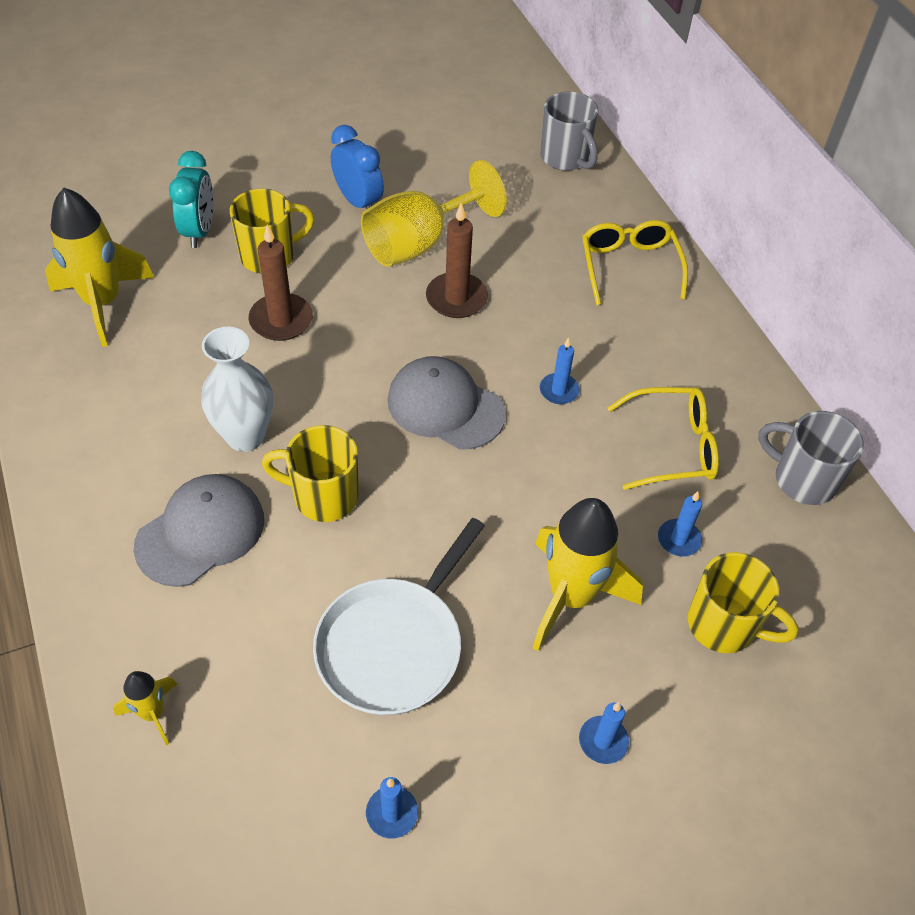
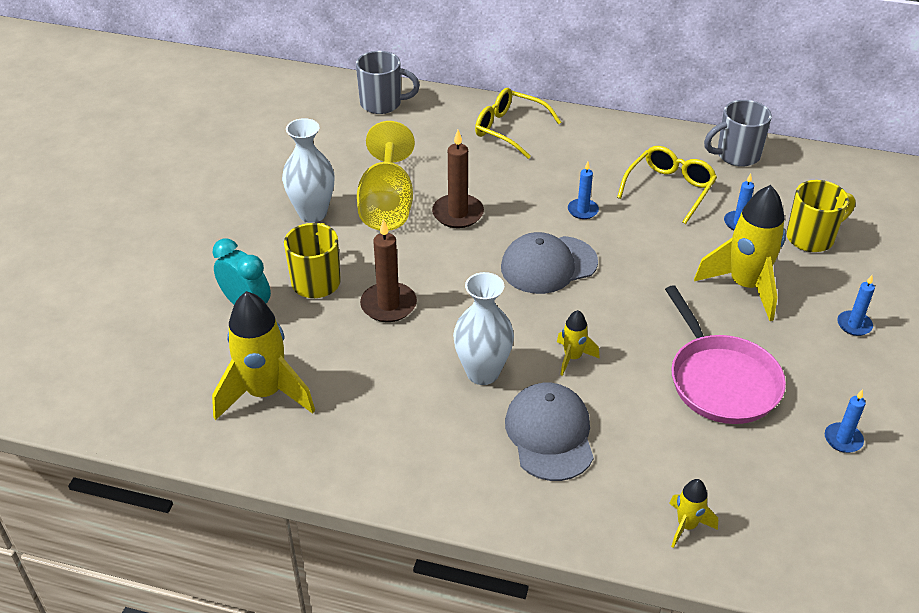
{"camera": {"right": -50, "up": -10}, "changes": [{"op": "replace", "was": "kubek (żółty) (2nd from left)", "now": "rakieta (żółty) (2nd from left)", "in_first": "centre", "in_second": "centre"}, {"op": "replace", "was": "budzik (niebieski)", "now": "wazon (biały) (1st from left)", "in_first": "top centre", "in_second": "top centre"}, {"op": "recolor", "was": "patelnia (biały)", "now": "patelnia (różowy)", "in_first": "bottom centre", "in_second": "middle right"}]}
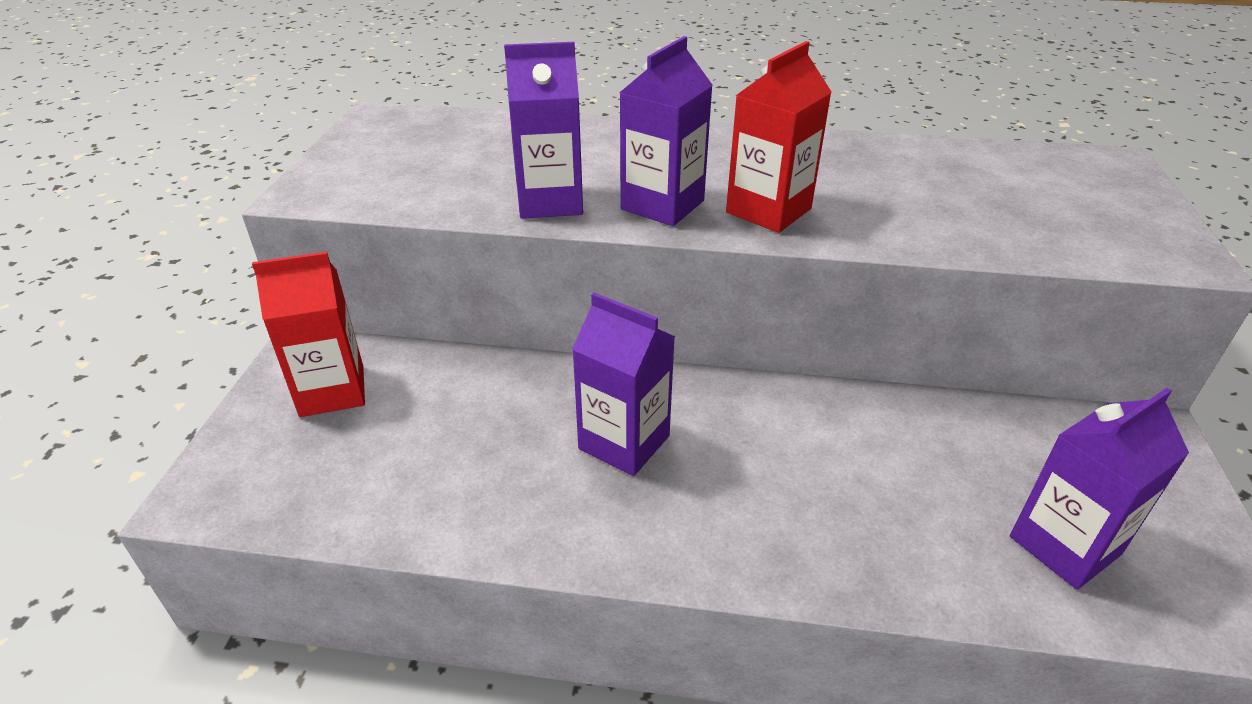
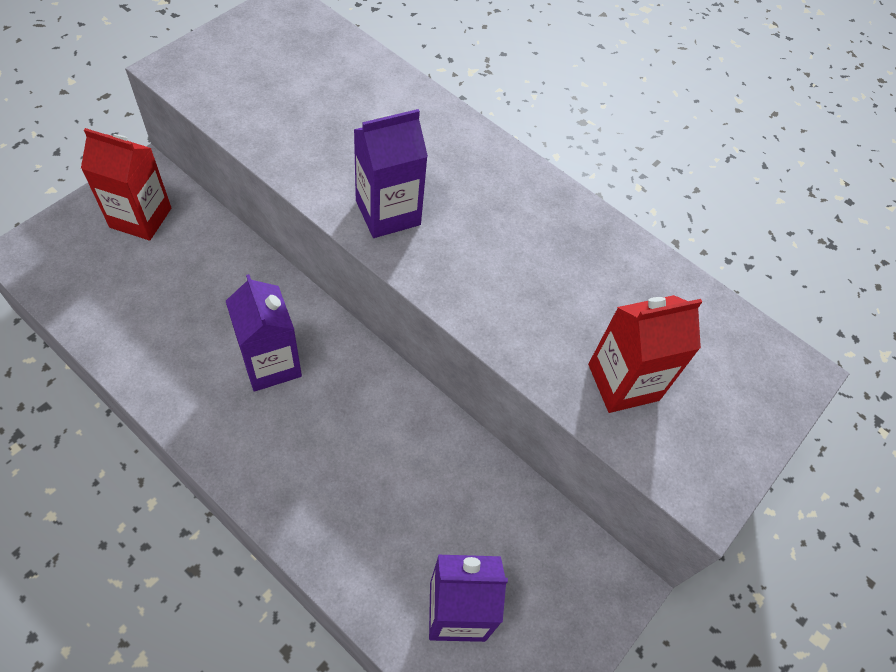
{"camera": {"right": 25, "up": 20}, "changes": [{"op": "delete", "was": "karton mleka (fioletowy) (1st from left)", "in_first": "top centre"}, {"op": "move", "was": "karton mleka (czerwony) (2nd from left)", "in_first": "top centre", "in_second": "middle right"}]}
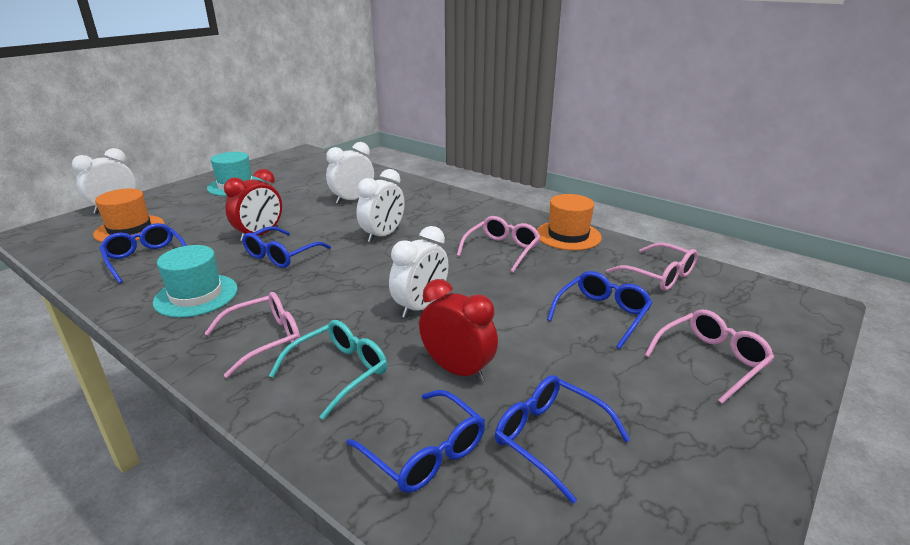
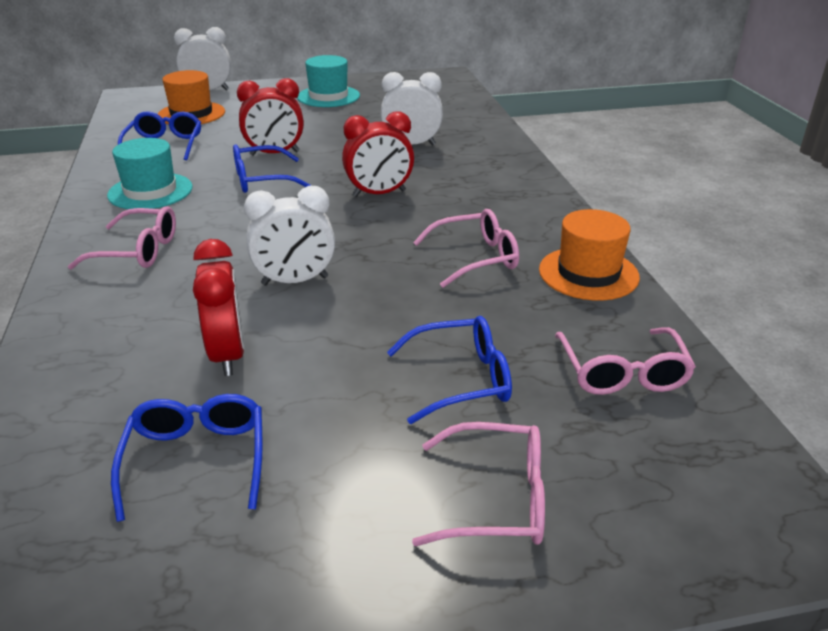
{"camera": {"right": 40, "up": 5}, "changes": [{"op": "delete", "was": "okulary (turkusowy)", "in_first": "bottom centre"}, {"op": "delete", "was": "okulary (niebieski) (3rd from left)", "in_first": "bottom centre"}, {"op": "recolor", "was": "budzik (biały) (3rd from left)", "now": "budzik (czerwony) (3rd from left)", "in_first": "centre", "in_second": "top centre"}]}
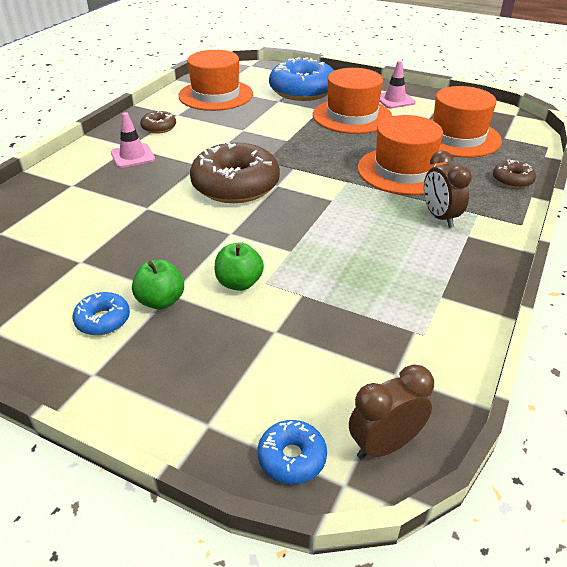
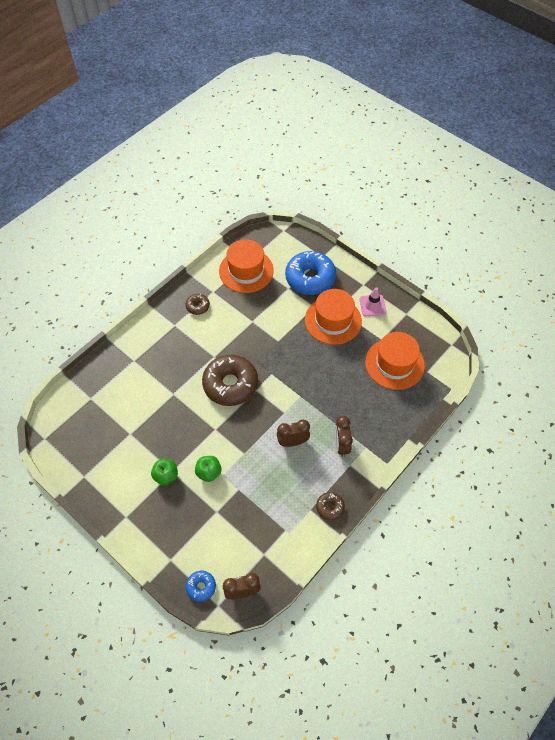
{"camera": {"right": 15, "up": 20}, "changes": [{"op": "delete", "was": "donut (niebieski) (1st from left)", "in_first": "middle left"}, {"op": "delete", "was": "pachołek (różowy) (1st from left)", "in_first": "top left"}, {"op": "delete", "was": "kapelusz (pomarańczowy) (3rd from left)", "in_first": "top right"}, {"op": "insert", "now": "budzik (brązowy) (2nd from left)", "in_second": "centre"}, {"op": "move", "was": "donut (brązowy) (3rd from left)", "in_first": "top right", "in_second": "bottom centre"}]}
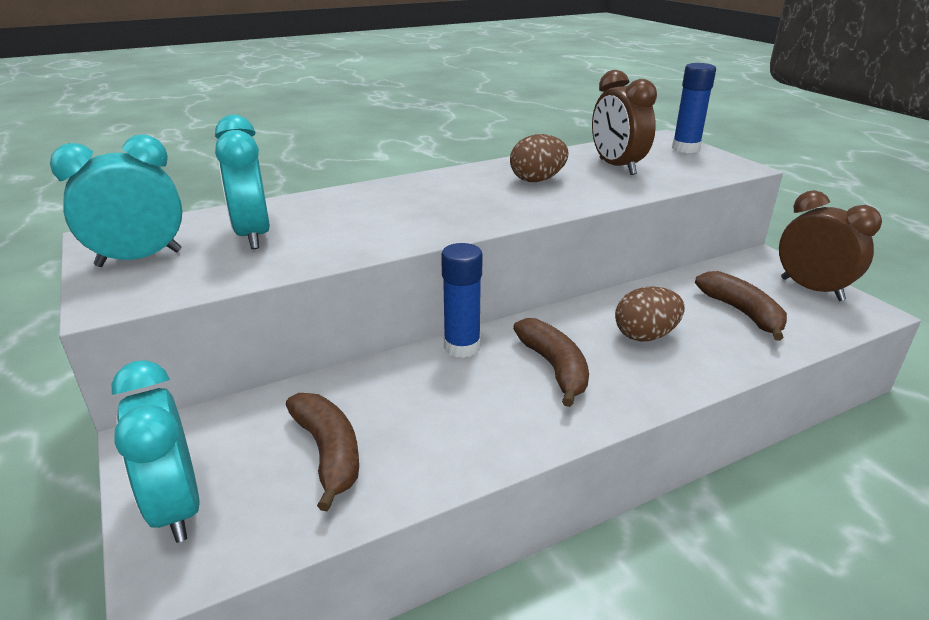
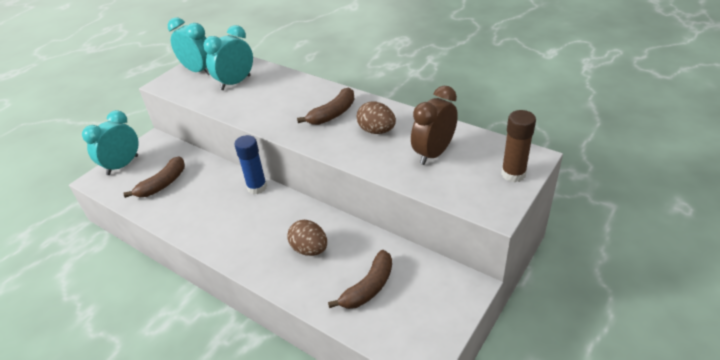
{"camera": {"right": 65, "up": 10}, "changes": [{"op": "delete", "was": "budzik (brązowy) (2nd from left)", "in_first": "middle right"}, {"op": "move", "was": "banan (brązowy) (2nd from left)", "in_first": "centre", "in_second": "top centre"}, {"op": "recolor", "was": "klej w sztyfcie (niebieski) (2nd from left)", "now": "klej w sztyfcie (brązowy)", "in_first": "top right", "in_second": "middle right"}]}
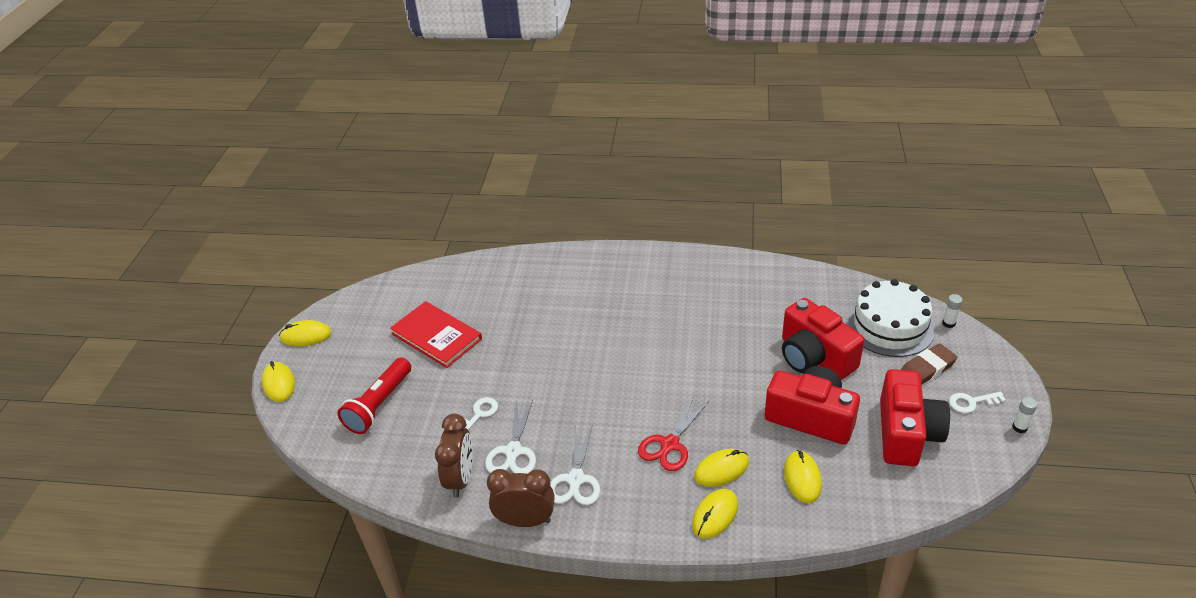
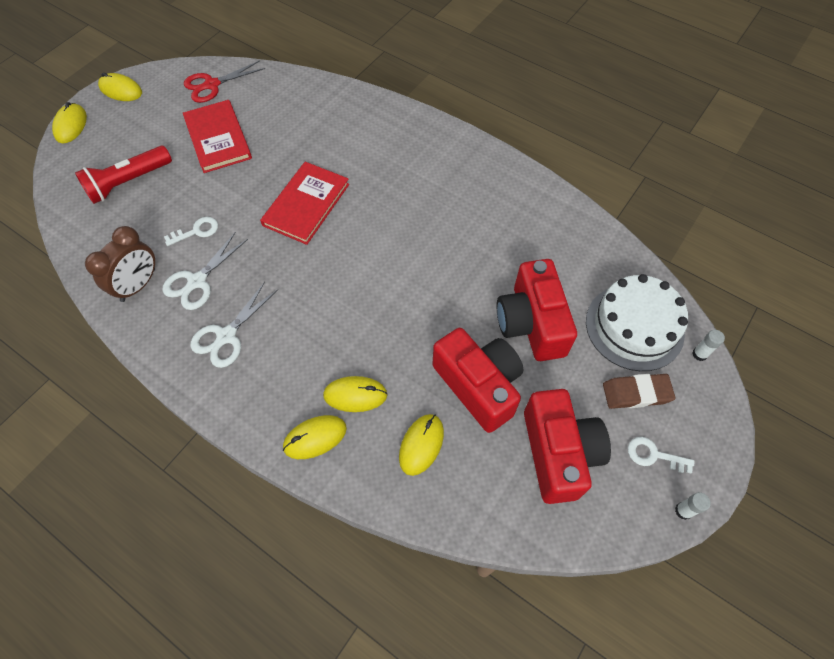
{"camera": {"right": 25, "up": 20}, "changes": [{"op": "delete", "was": "budzik (brązowy) (2nd from left)", "in_first": "bottom centre"}, {"op": "insert", "now": "książka (czerwony) (2nd from left)", "in_second": "top centre"}, {"op": "move", "was": "nożyczki (czerwony)", "in_first": "bottom centre", "in_second": "top left"}, {"op": "rotate", "was": "aparat fotograficzny (czerwony) (3rd from left)", "in_first": "bottom right", "in_second": "bottom right", "clockwise": -45}]}
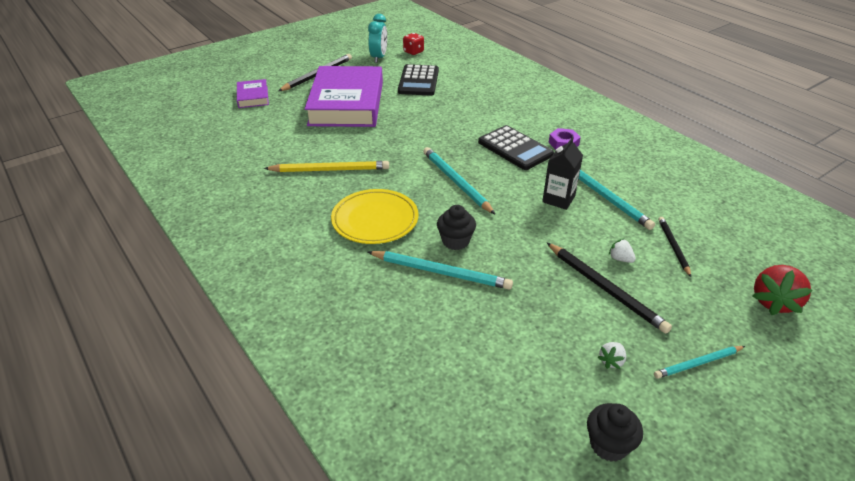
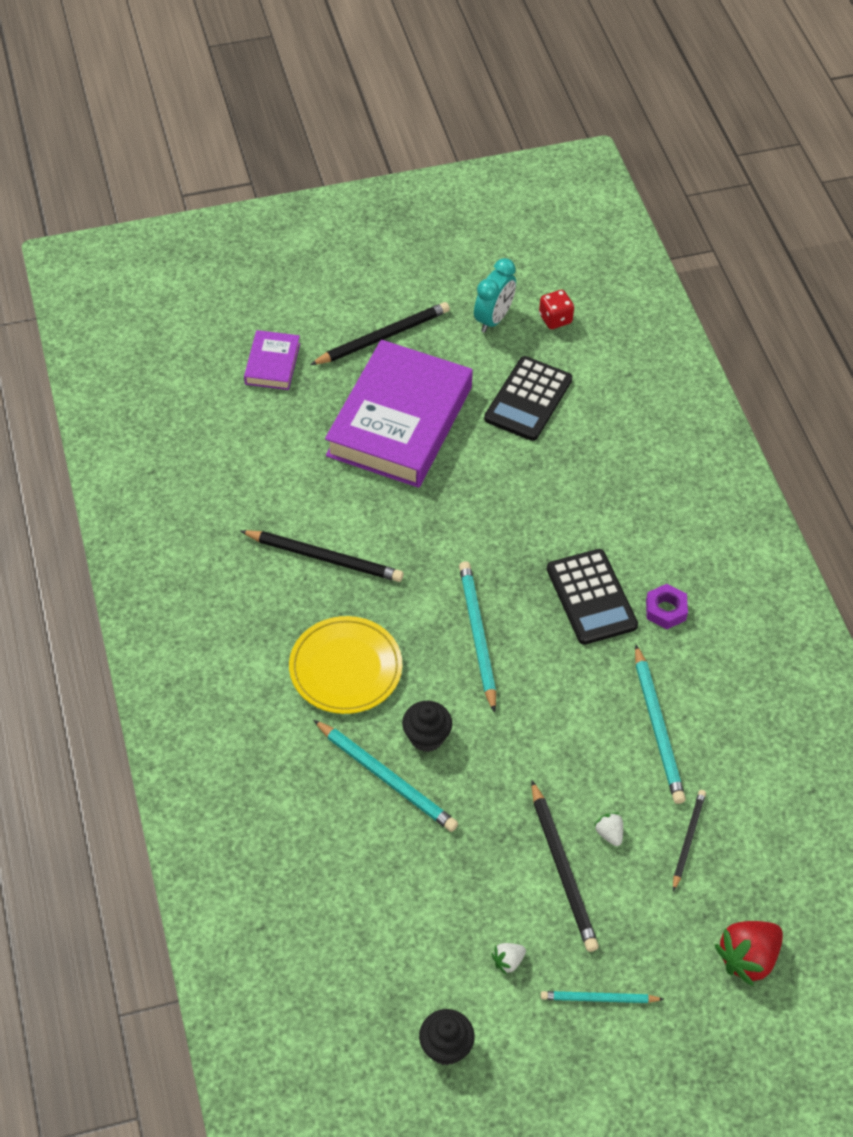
{"camera": {"right": 20, "up": 15}, "changes": [{"op": "delete", "was": "karton mleka (czarny)", "in_first": "centre"}, {"op": "recolor", "was": "ołówek (żółty)", "now": "ołówek (czarny) (1st from left)", "in_first": "centre", "in_second": "centre"}]}
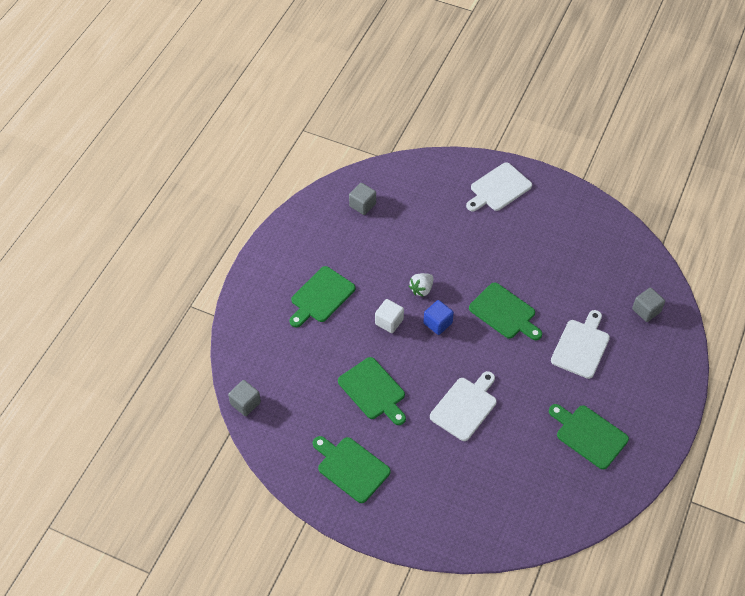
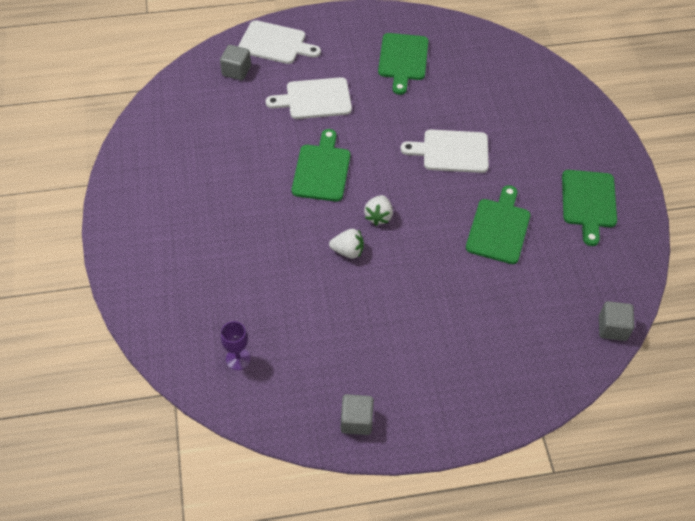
{"camera": {"right": -125, "up": 0}, "changes": [{"op": "delete", "was": "deska do krojenia (zielony) (1st from left)", "in_first": "centre"}, {"op": "delete", "was": "sześcian (biały)", "in_first": "centre"}, {"op": "insert", "now": "kielich (fioletowy)", "in_second": "centre"}, {"op": "move", "was": "sześcian (szary) (2nd from left)", "in_first": "centre", "in_second": "bottom centre"}, {"op": "move", "was": "deska do krojenia (biały) (2nd from left in the first image)", "now": "deska do krojenia (biały) (1st from left)", "in_first": "top right", "in_second": "top centre"}, {"op": "replace", "was": "sześcian (niebieski)", "now": "truskawka (biały) (2nd from left)", "in_first": "centre", "in_second": "centre"}]}
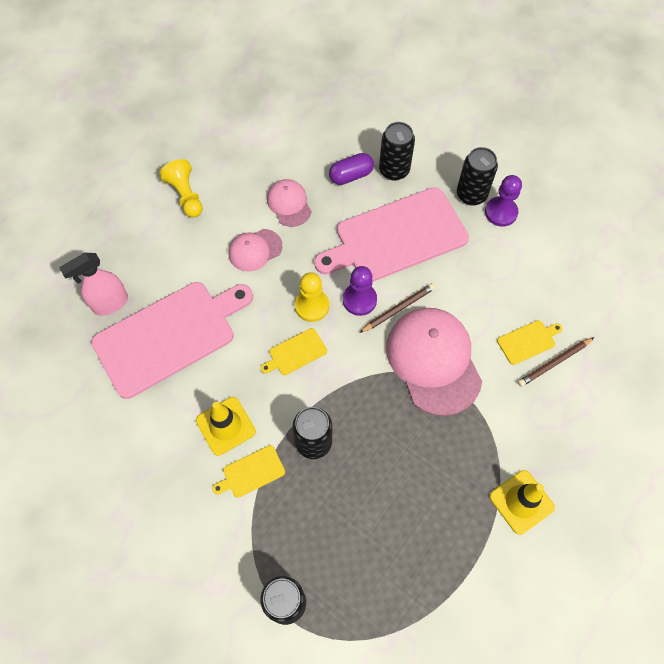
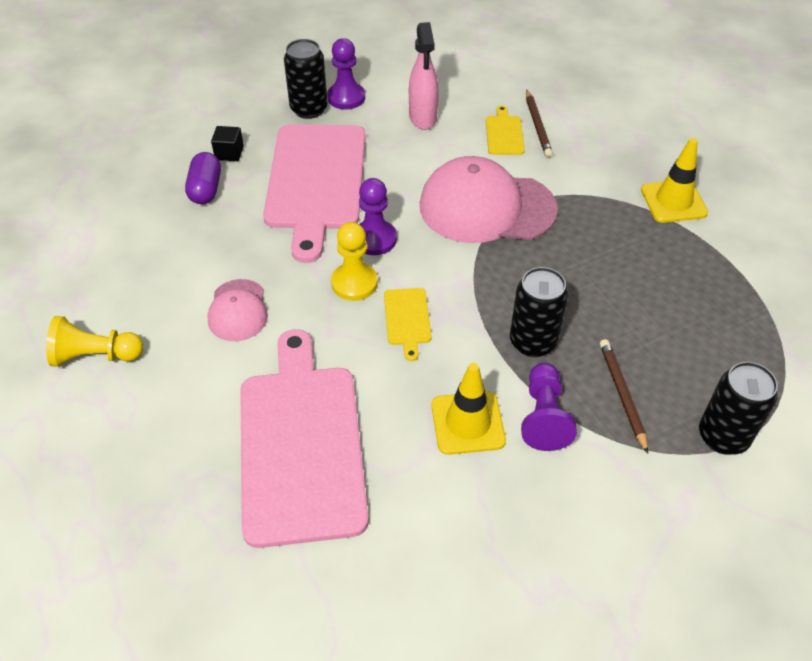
{"camera": {"right": -65, "up": -15}, "changes": [{"op": "delete", "was": "czapka (różowy) (2nd from left)", "in_first": "top centre"}, {"op": "move", "was": "spryskiwacz (różowy)", "in_first": "middle left", "in_second": "top centre"}, {"op": "move", "was": "ołówek (brązowy) (1st from left in the first image)", "now": "ołówek (brązowy) (2nd from left)", "in_first": "centre", "in_second": "middle right"}, {"op": "replace", "was": "deska do krojenia (żółty) (1st from left)", "now": "pionek (fioletowy) (3rd from left)", "in_first": "bottom centre", "in_second": "middle right"}, {"op": "replace", "was": "puszka (czarny) (3rd from left)", "now": "sześcian (czarny)", "in_first": "top centre", "in_second": "top left"}]}
